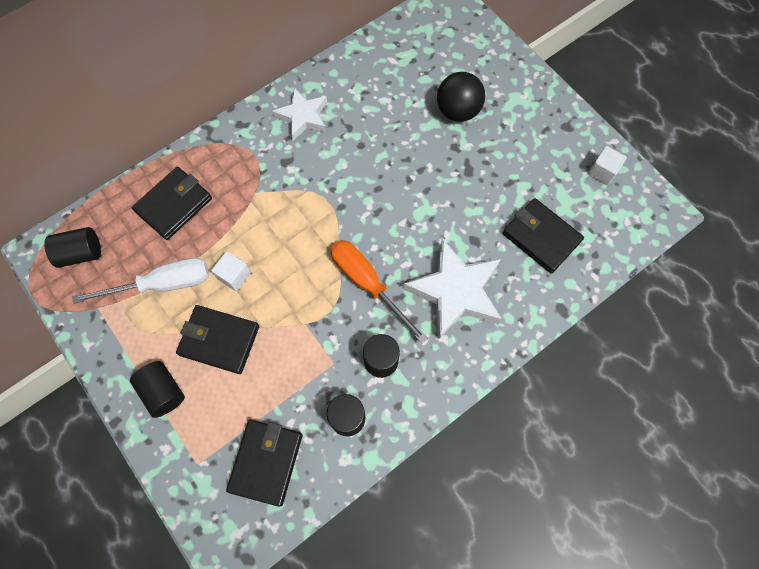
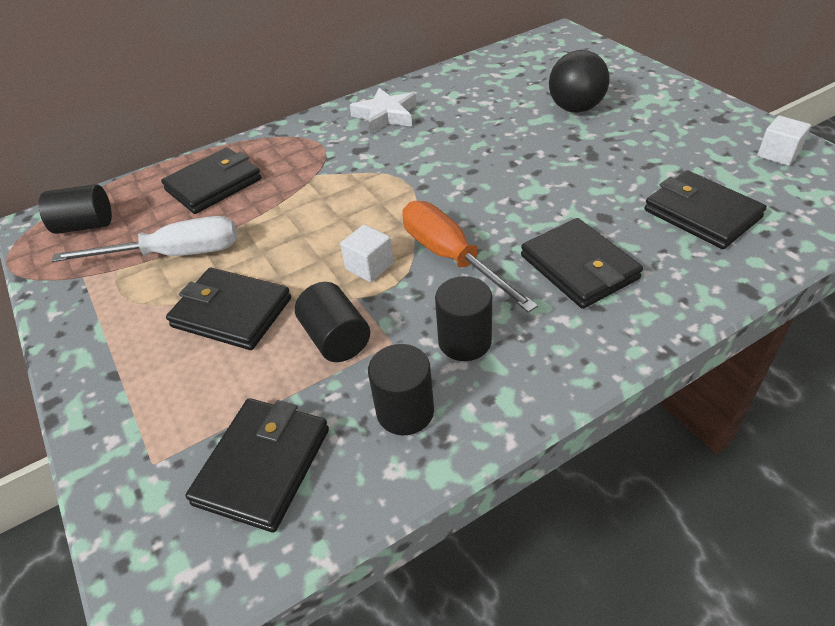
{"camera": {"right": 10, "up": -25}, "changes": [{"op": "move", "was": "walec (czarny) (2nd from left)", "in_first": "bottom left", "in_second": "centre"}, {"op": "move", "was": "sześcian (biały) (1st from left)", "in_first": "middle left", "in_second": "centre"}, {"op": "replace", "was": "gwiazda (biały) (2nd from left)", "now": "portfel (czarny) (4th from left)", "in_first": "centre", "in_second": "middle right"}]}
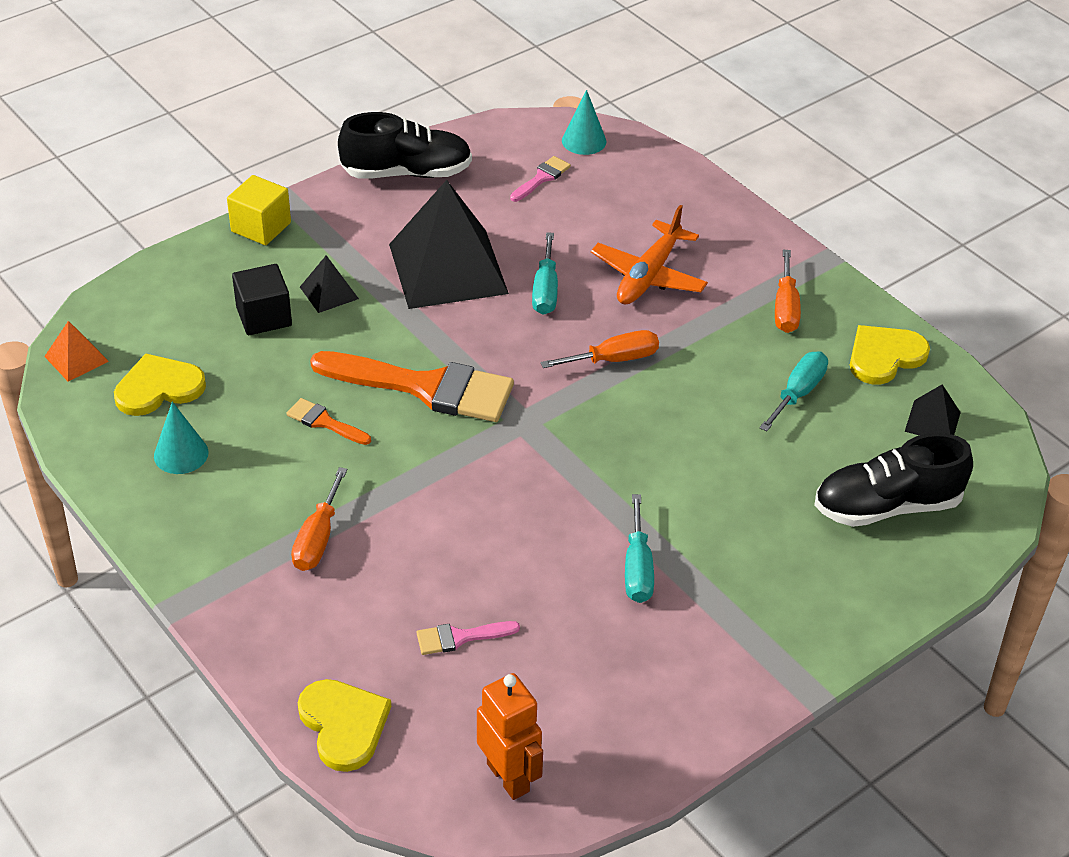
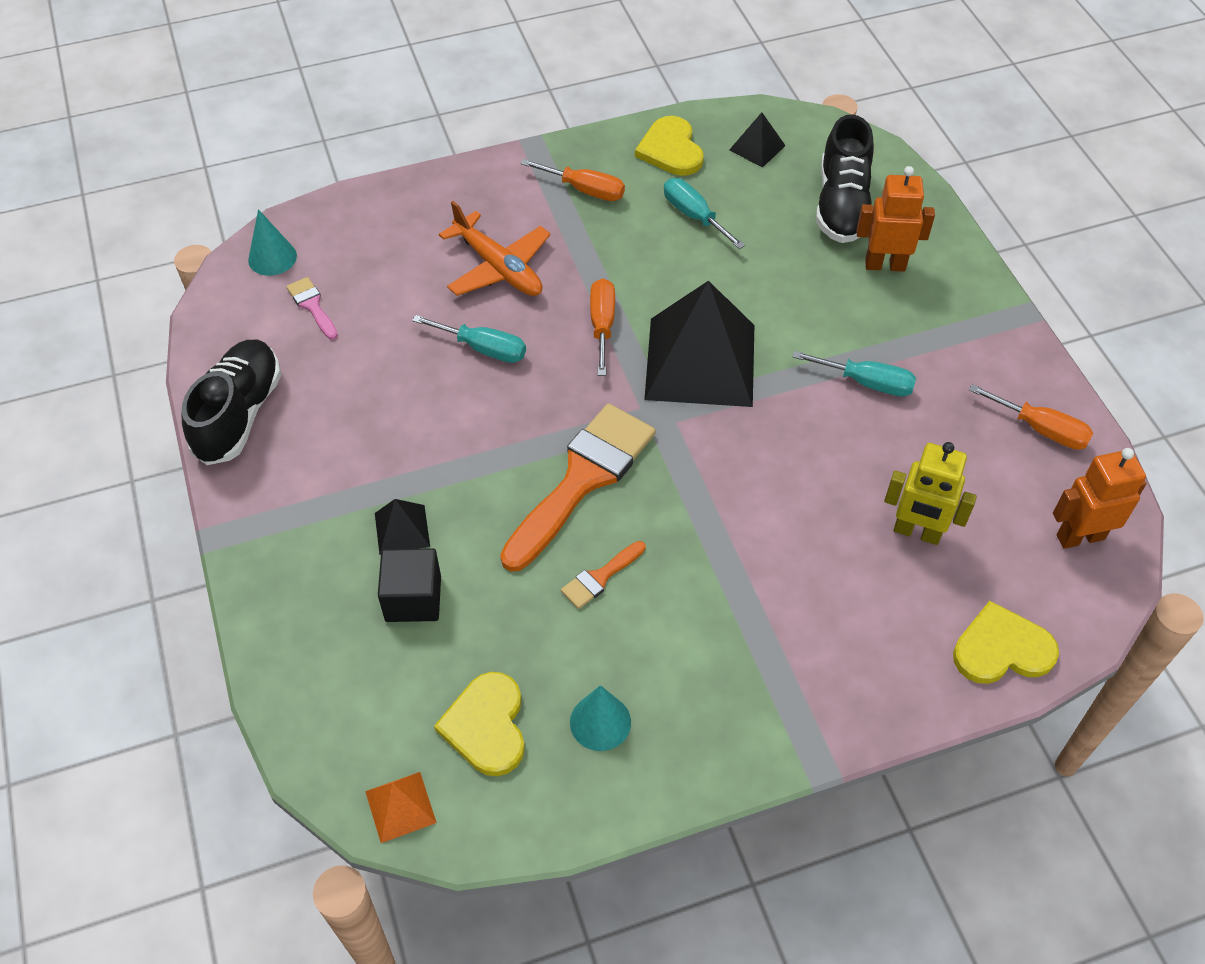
{"camera": {"right": -70, "up": 10}, "changes": [{"op": "delete", "was": "sześcian (żółty)", "in_first": "top left"}, {"op": "insert", "now": "robot (pomarańczowy) (1st from left)", "in_second": "top right"}, {"op": "move", "was": "śrubokręt (pomarańczowy) (1st from left in the first image)", "now": "śrubokręt (pomarańczowy) (3rd from left)", "in_first": "middle left", "in_second": "middle right"}, {"op": "move", "was": "piramida (czarny) (2nd from left)", "in_first": "top centre", "in_second": "centre"}, {"op": "replace", "was": "pędzel (różowy) (1st from left)", "now": "robot (żółty)", "in_first": "bottom centre", "in_second": "middle right"}]}
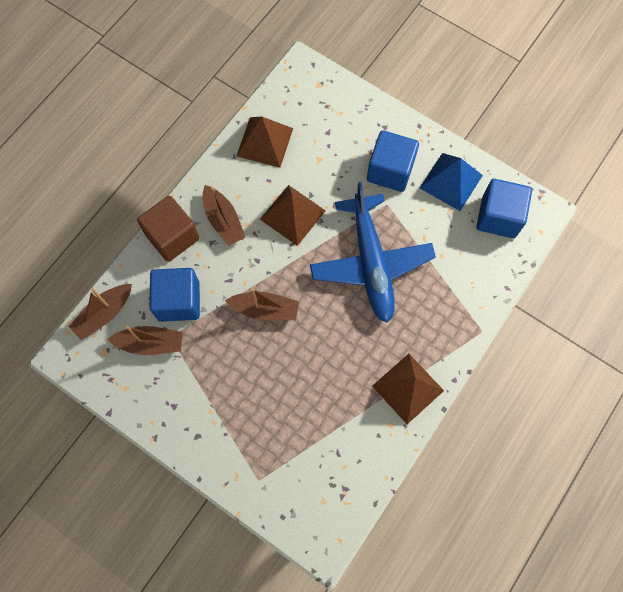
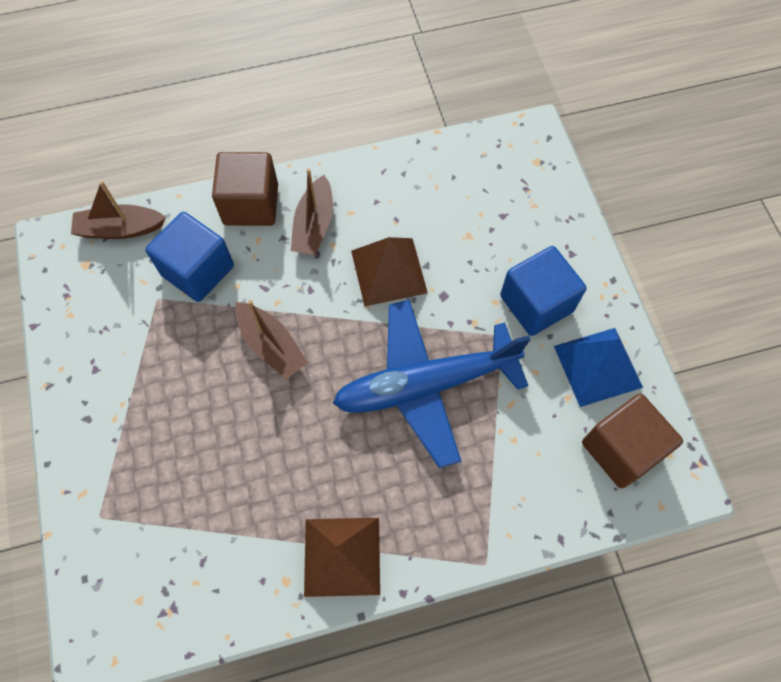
{"camera": {"right": 40, "up": -5}, "changes": [{"op": "delete", "was": "łódka (brązowy) (2nd from left)", "in_first": "middle left"}, {"op": "delete", "was": "piramida (brązowy) (1st from left)", "in_first": "top centre"}, {"op": "recolor", "was": "sześcian (niebieski) (3rd from left)", "now": "sześcian (brązowy) (2nd from left)", "in_first": "middle right", "in_second": "middle right"}, {"op": "rotate", "was": "samolot (niebieski)", "in_first": "centre", "in_second": "centre", "clockwise": 45}]}
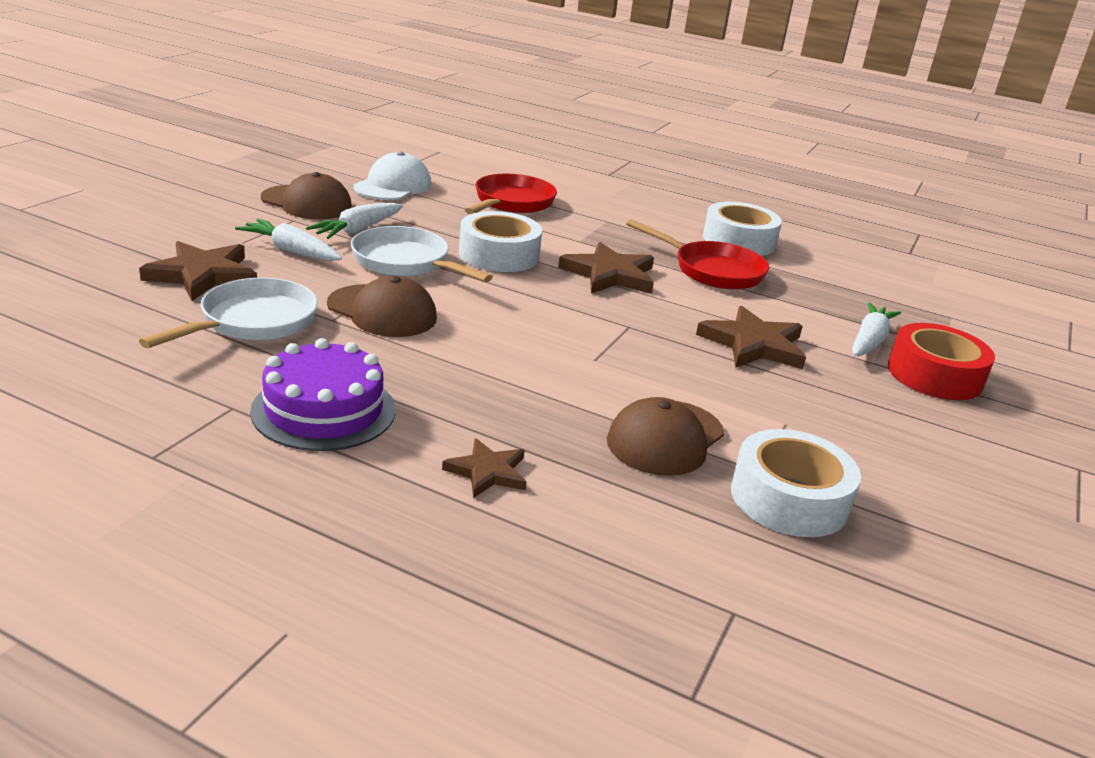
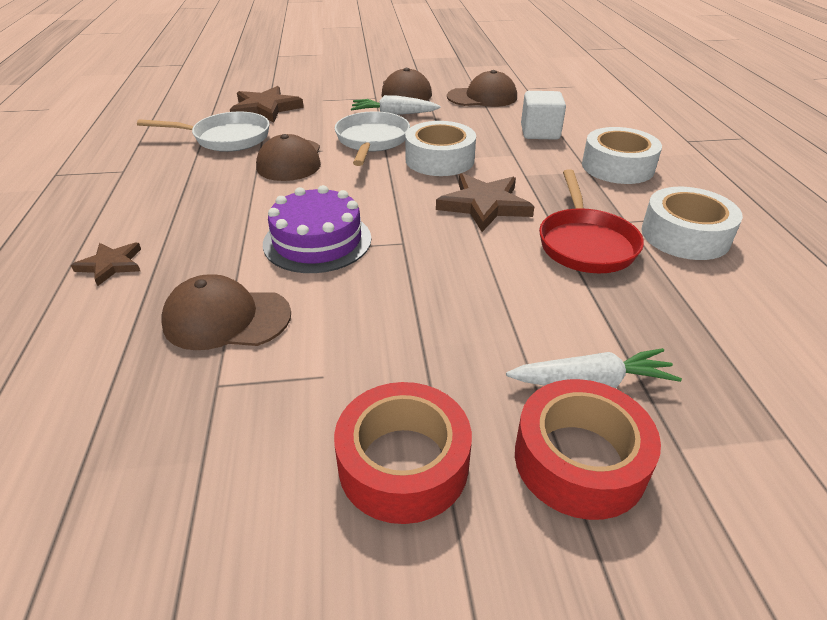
{"camera": {"right": 60, "up": 10}, "changes": [{"op": "delete", "was": "marchewka (biały) (1st from left)", "in_first": "top left"}, {"op": "delete", "was": "gwiazda (brązowy) (4th from left)", "in_first": "middle right"}, {"op": "insert", "now": "taśma klejąca (czerwony) (1st from left)", "in_second": "bottom centre"}, {"op": "move", "was": "tort (fioletowy)", "in_first": "middle left", "in_second": "centre"}, {"op": "move", "was": "taśma klejąca (biały) (3rd from left in the first image)", "now": "taśma klejąca (biały) (2nd from left)", "in_first": "middle right", "in_second": "top right"}, {"op": "replace", "was": "patelnia (czerwony) (1st from left)", "now": "sześcian (biały)", "in_first": "top centre", "in_second": "top centre"}, {"op": "recolor", "was": "czapka (biały)", "now": "czapka (brązowy) (4th from left)", "in_first": "top centre", "in_second": "top centre"}]}
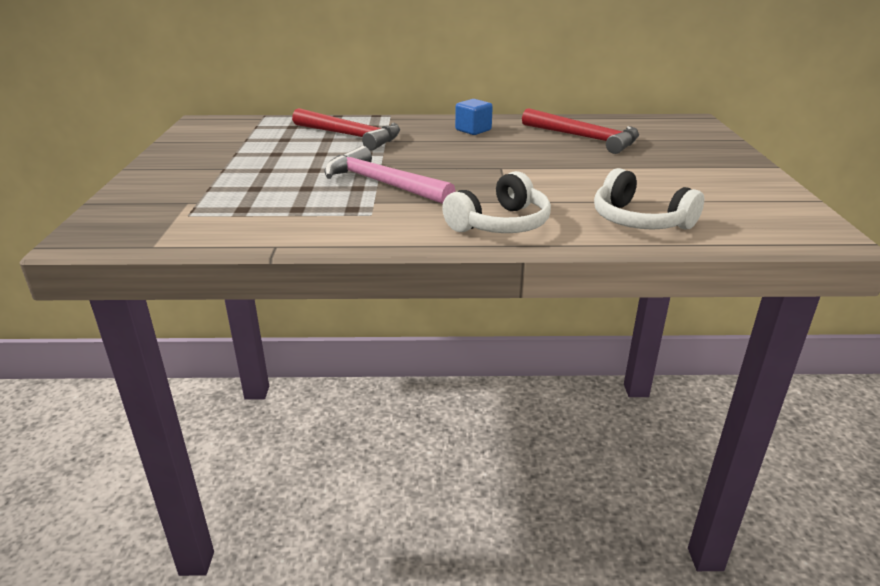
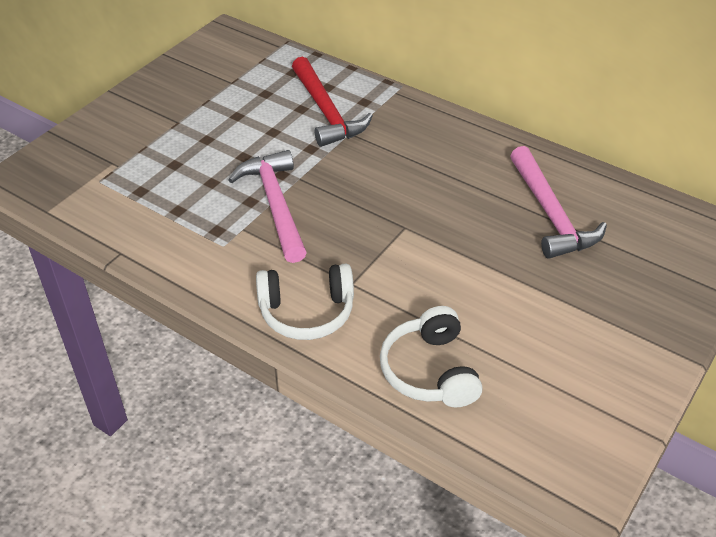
{"camera": {"right": 35, "up": 15}, "changes": [{"op": "delete", "was": "sześcian (niebieski)", "in_first": "top centre"}, {"op": "recolor", "was": "młotek (czerwony) (2nd from left)", "now": "młotek (różowy) (2nd from left)", "in_first": "top centre", "in_second": "middle right"}]}
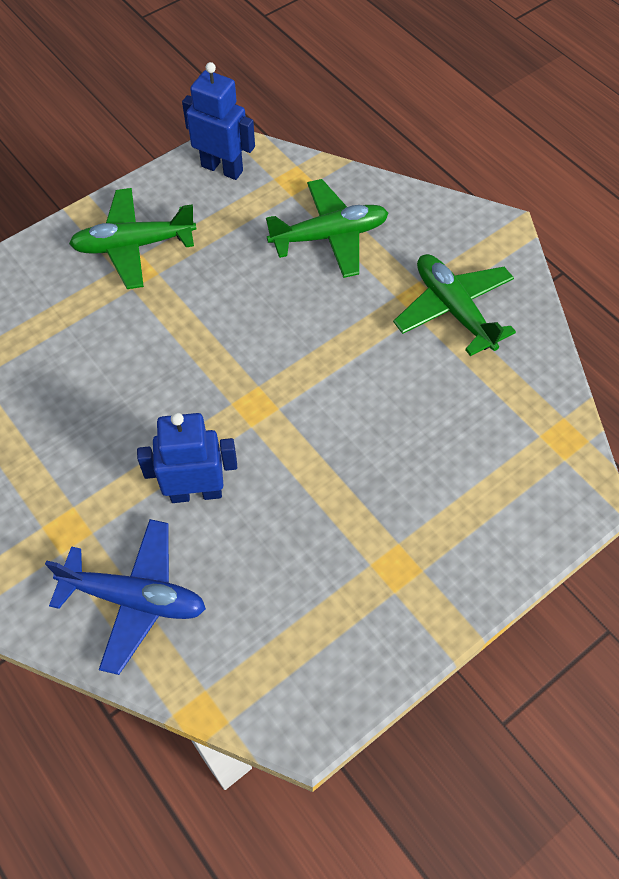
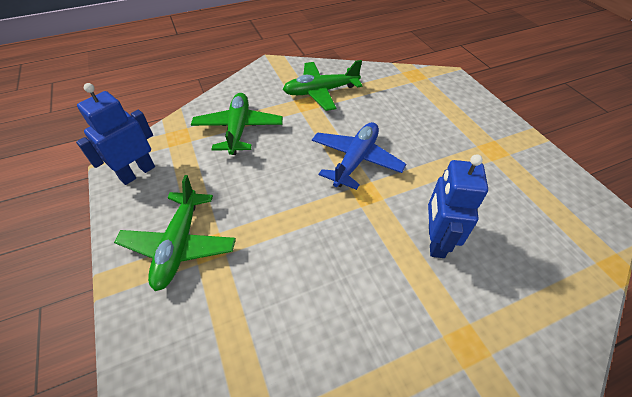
{"camera": {"right": -75, "up": -10}, "changes": [{"op": "move", "was": "samolot (niebieski)", "in_first": "bottom left", "in_second": "centre"}]}
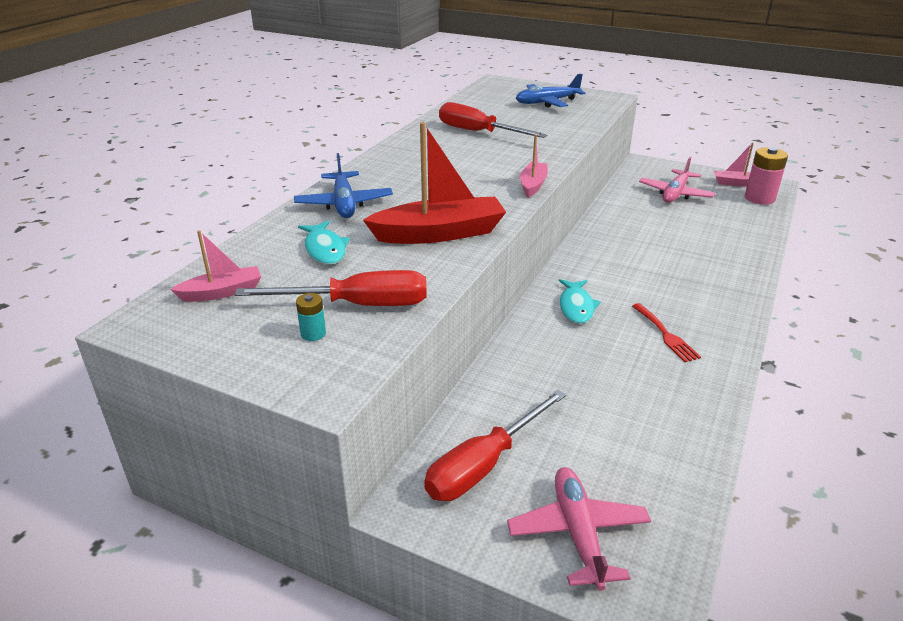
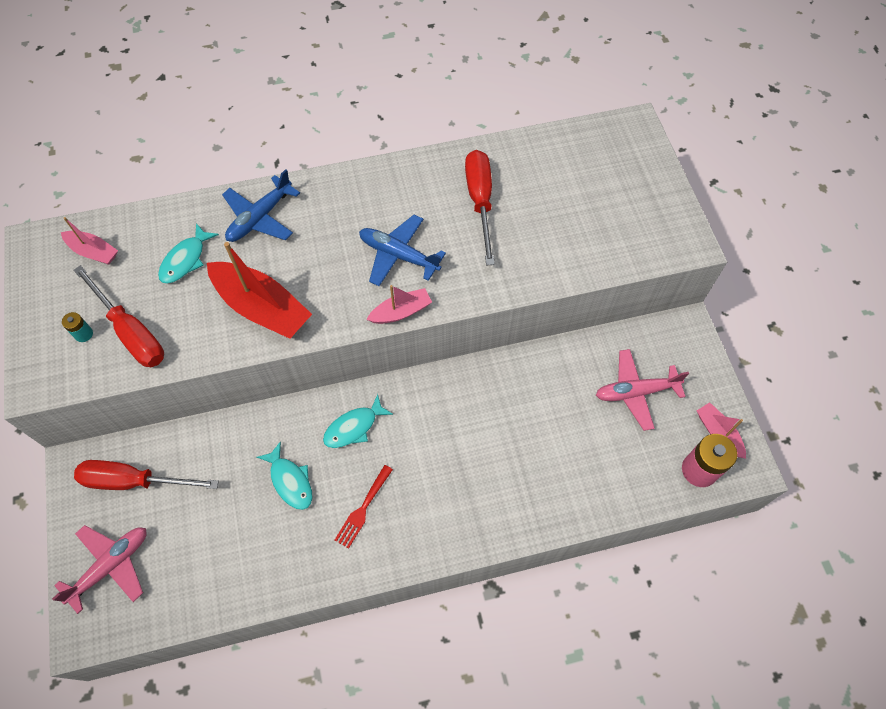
{"camera": {"right": 50, "up": 30}, "changes": [{"op": "insert", "now": "ryba (turkusowy) (2nd from left)", "in_second": "bottom left"}, {"op": "move", "was": "samolot (niebieski) (2nd from left)", "in_first": "top centre", "in_second": "centre"}]}
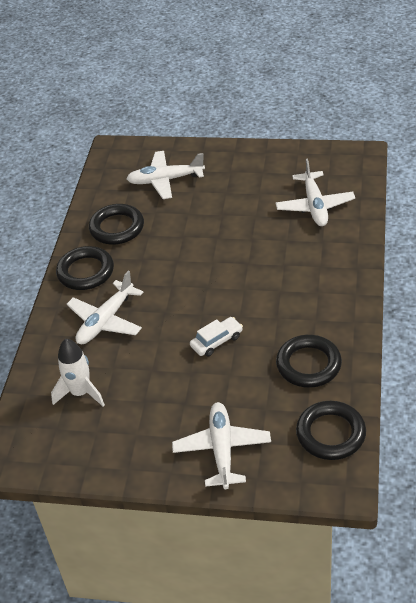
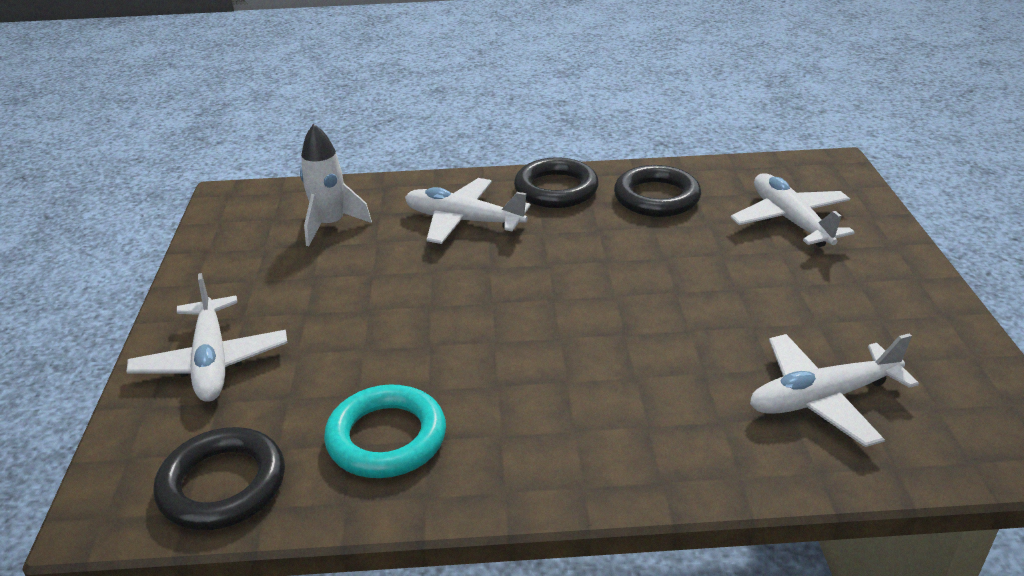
{"camera": {"right": 75, "up": -10}, "changes": [{"op": "delete", "was": "samochód (biały)", "in_first": "centre"}, {"op": "recolor", "was": "pierścień (czarny) (3rd from left)", "now": "pierścień (turkusowy)", "in_first": "middle right", "in_second": "bottom centre"}, {"op": "rotate", "was": "samolot (biały) (3rd from left in the first image)", "in_first": "bottom centre", "in_second": "middle left", "clockwise": 90}]}
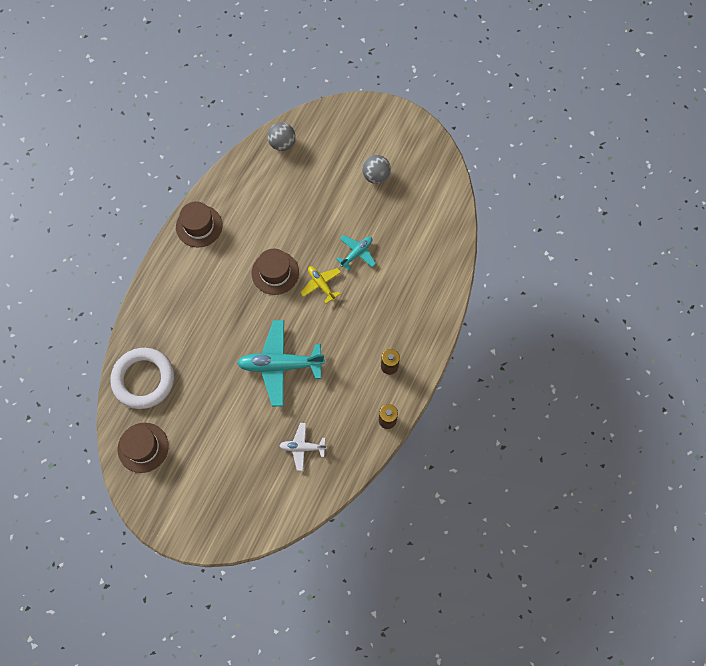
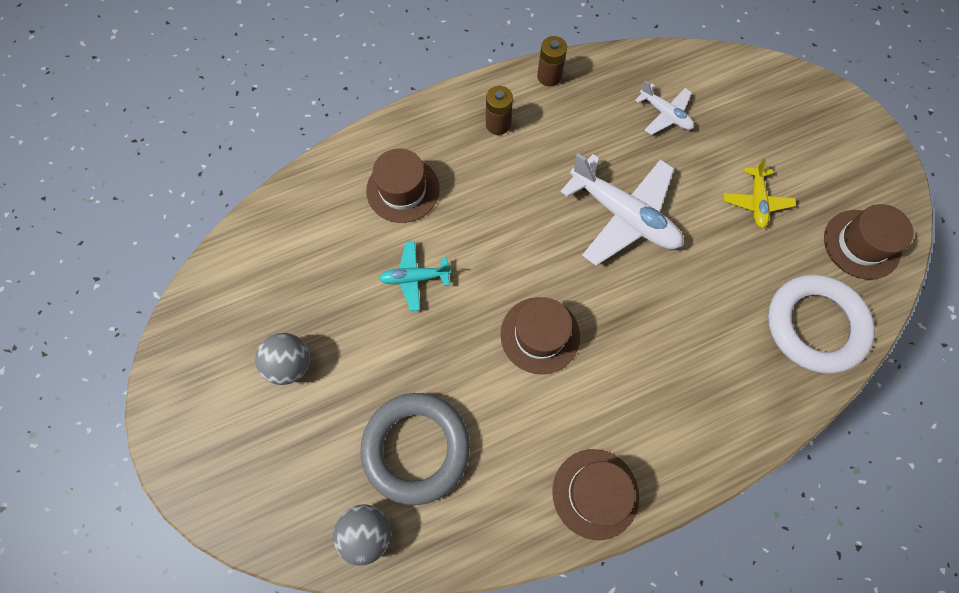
{"camera": {"right": -140, "up": 0}, "changes": [{"op": "insert", "now": "pierścień (szary)", "in_second": "bottom centre"}, {"op": "insert", "now": "kapelusz (brązowy) (1st from left)", "in_second": "top centre"}, {"op": "move", "was": "samolot (żółty)", "in_first": "centre", "in_second": "top right"}, {"op": "recolor", "was": "samolot (turkusowy) (1st from left)", "now": "samolot (biały) (1st from left)", "in_first": "centre", "in_second": "centre"}]}
